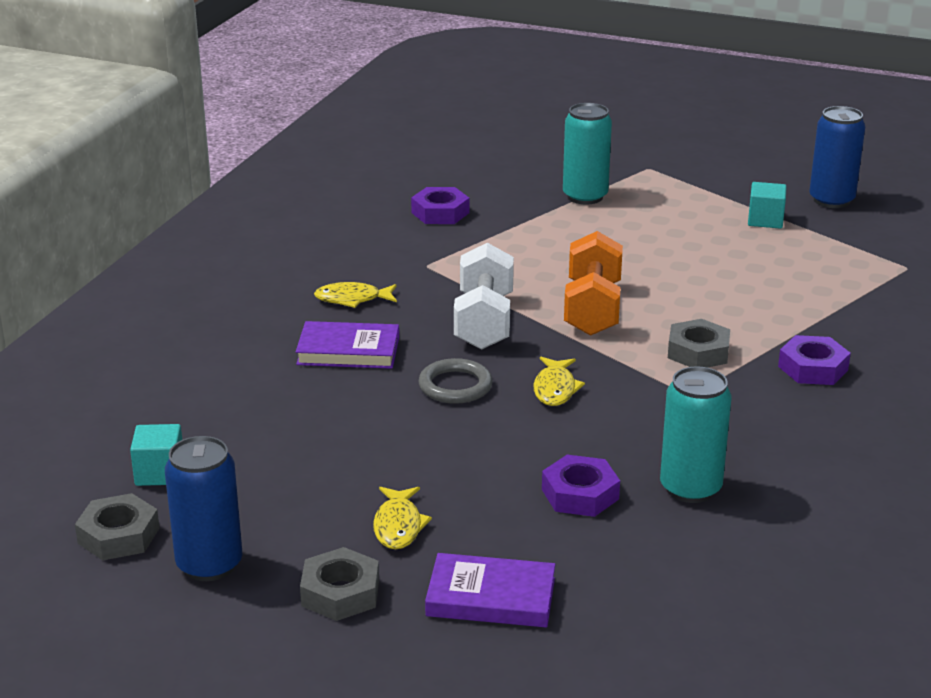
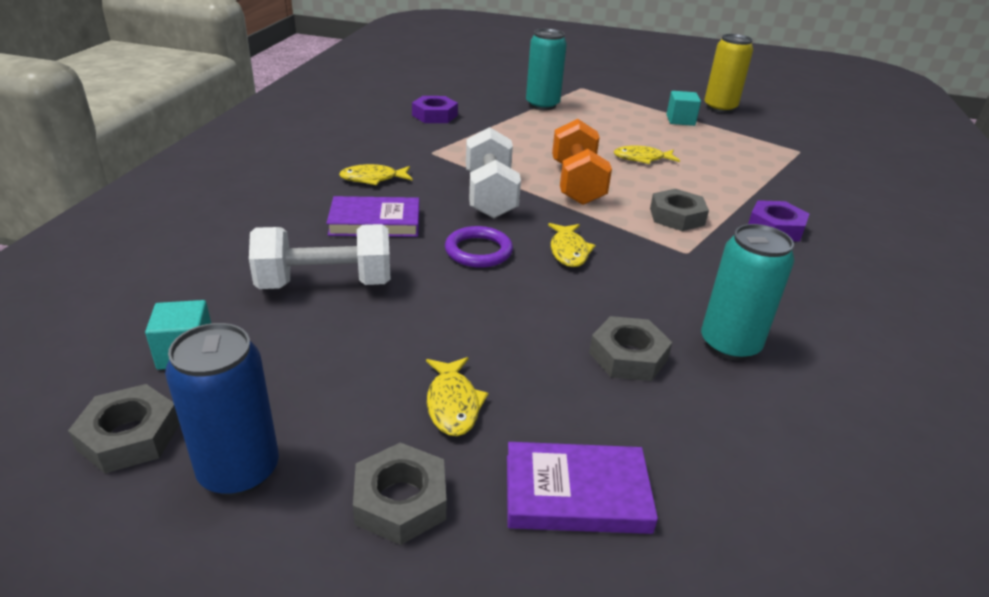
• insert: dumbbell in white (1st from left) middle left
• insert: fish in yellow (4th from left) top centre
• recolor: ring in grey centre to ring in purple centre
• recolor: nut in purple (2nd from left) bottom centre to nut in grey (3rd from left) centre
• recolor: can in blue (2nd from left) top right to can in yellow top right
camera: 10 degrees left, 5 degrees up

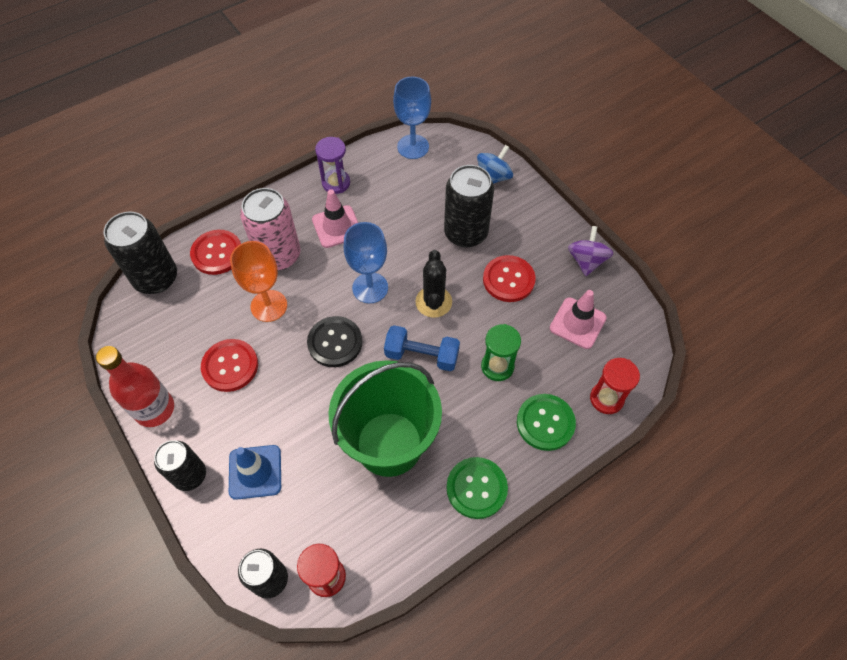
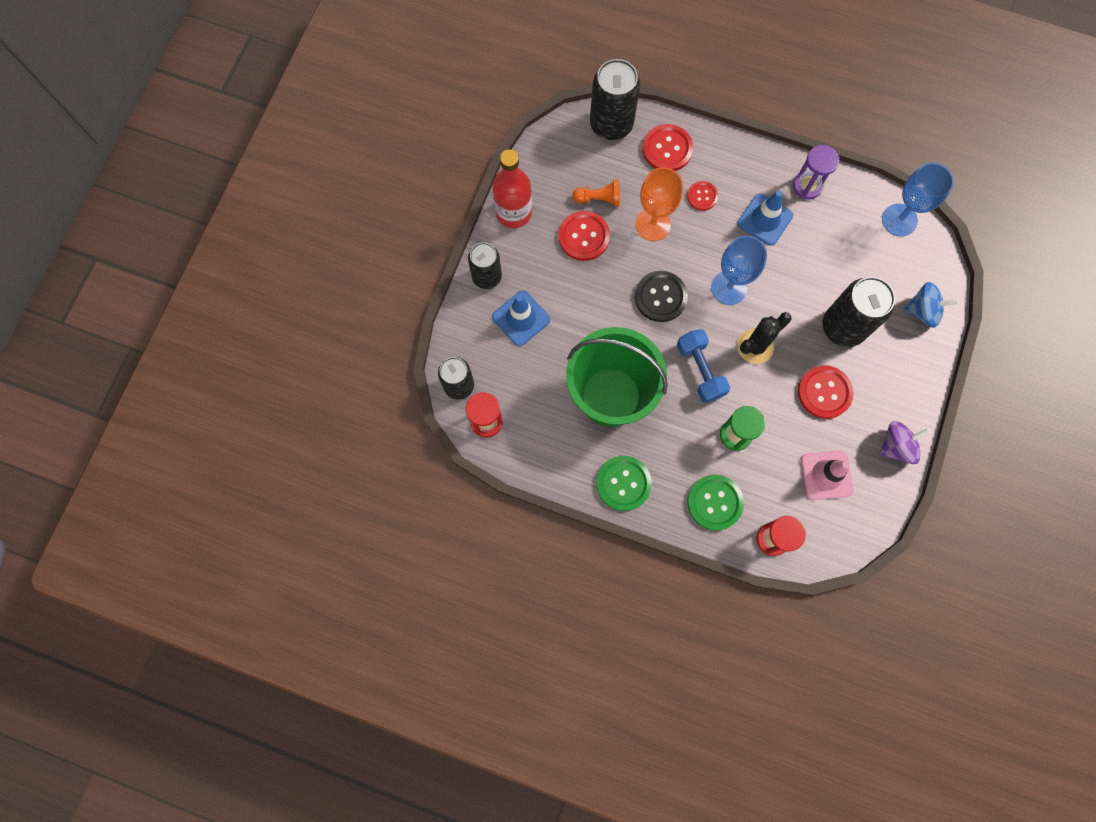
• insert: pawn in orange top centre
• replace: can in pink middle left to button in red (3rd from left) top centre
• recolor: traffic cone in pink (1st from left) top centre to traffic cone in blue (2nd from left) top right
camera: 55 degrees right, 15 degrees up

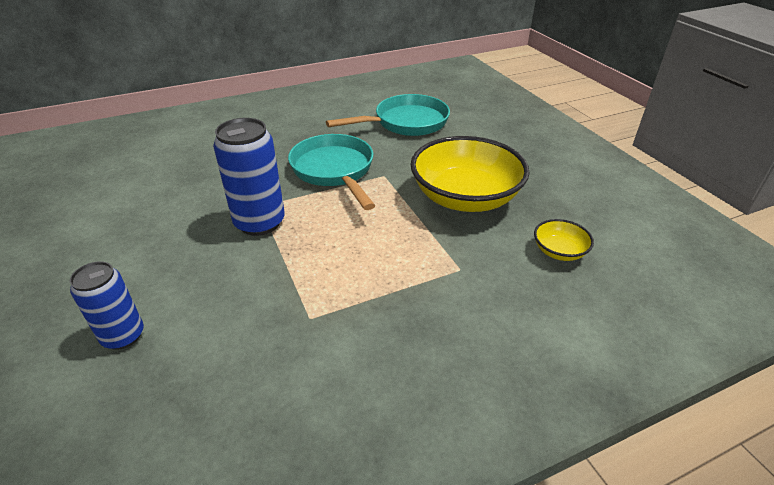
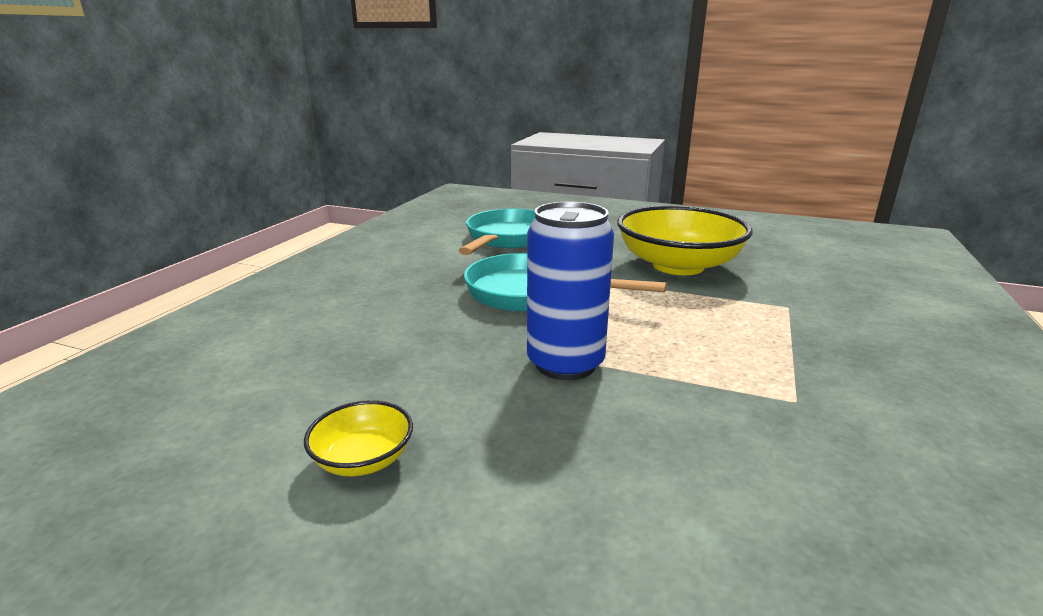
• delete: can in blue (1st from left) middle left
• move: bowl in yellow (2nd from left in the first image) middle right to bowl in yellow (1st from left) bottom centre
camera: 45 degrees left, 15 degrees down

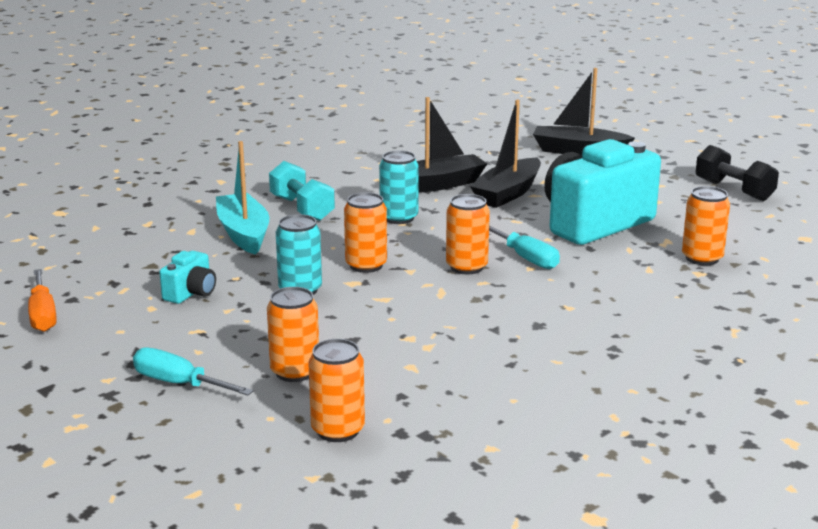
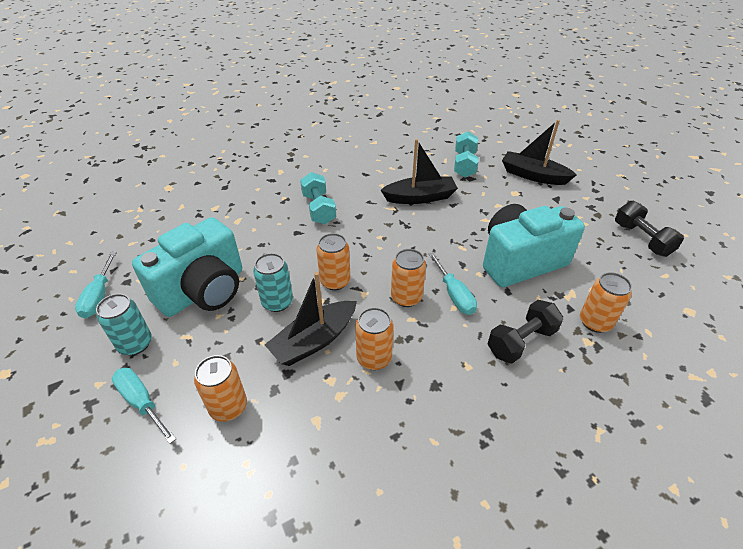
• delete: boat in turquoise middle left
• insert: dumbbell in turquoise (2nd from left) top centre
• insert: dumbbell in black (1st from left) middle right
• move: can in orange (2nd from left in the first image) bottom centre to can in orange (3rd from left) centre
• move: can in turquoise (2nd from left in the first image) centre to can in turquoise (1st from left) middle left
• move: boat in black (2nd from left in the first image) top centre to boat in black (1st from left) centre
• recolor: screwdriver in orange middle left to screwdriver in turquoise (1st from left) middle left
• resize: camera in turquoise (1st from left) middle left = middle left x2.33
camera: 15 degrees right, 20 degrees up

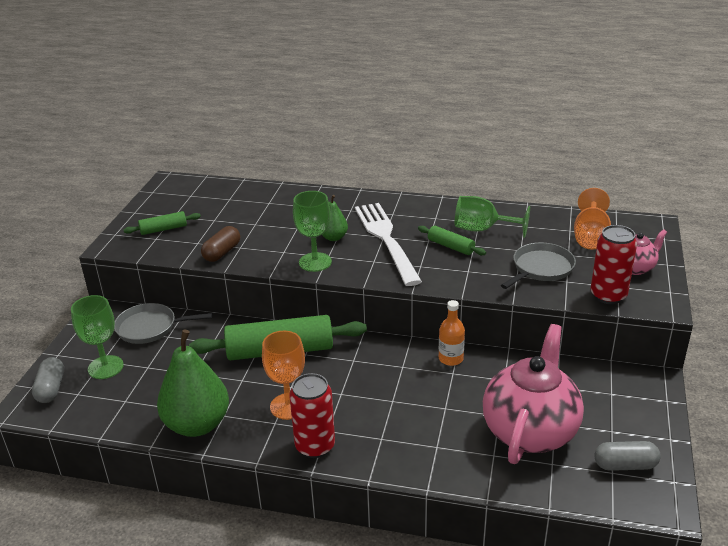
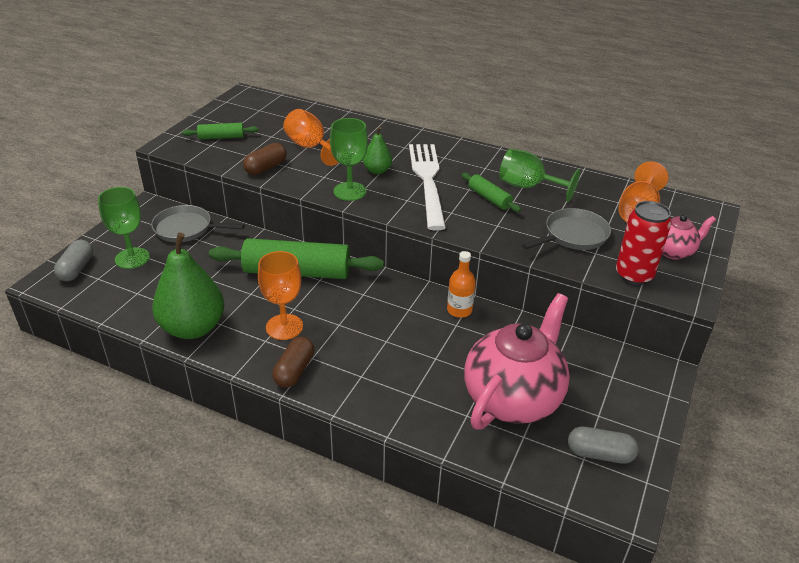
• insert: goblet in orange (2nd from left) top centre
• replace: can in red (1st from left) bottom centre to capsule in brown (2nd from left) centre
camera: 10 degrees right, 5 degrees up

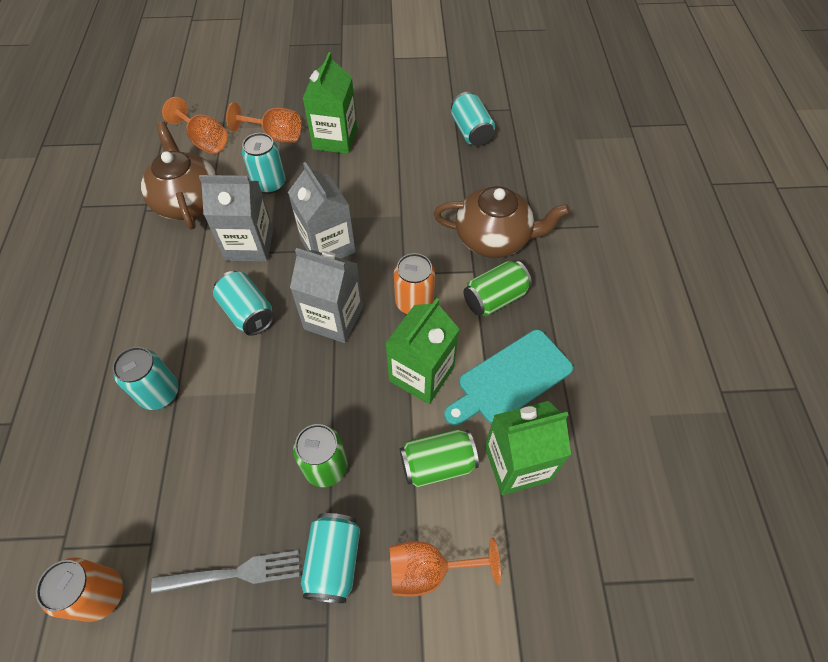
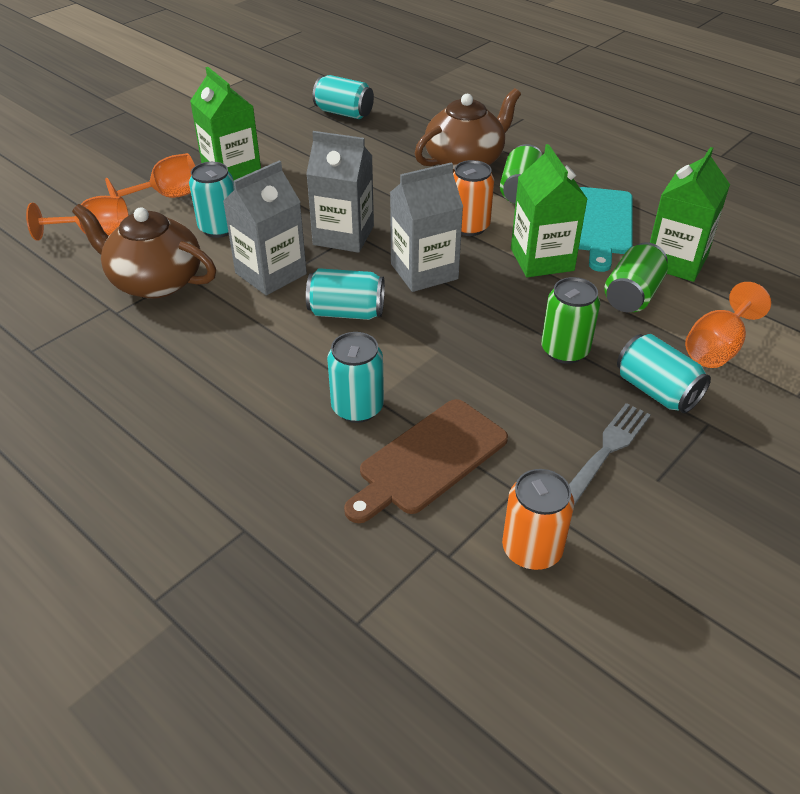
• insert: cutting board in brown centre
camera: 45 degrees left, 15 degrees down

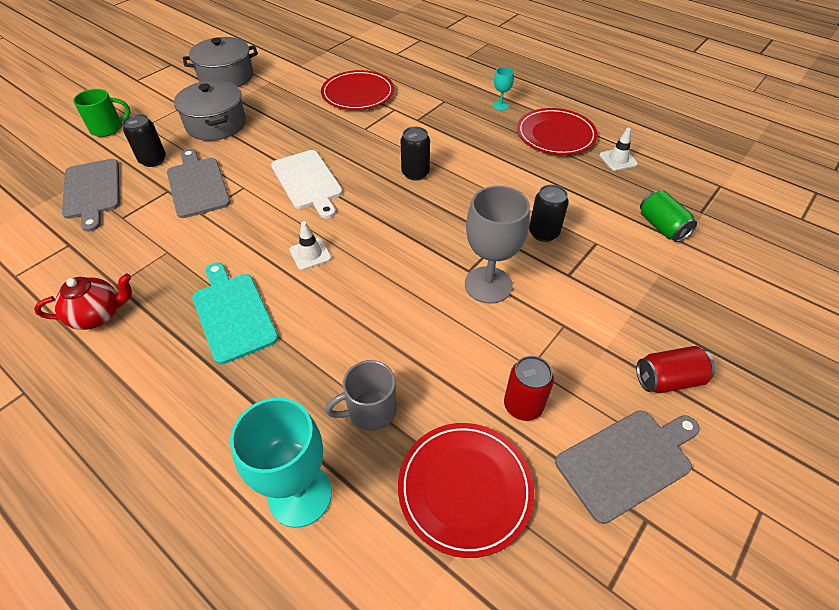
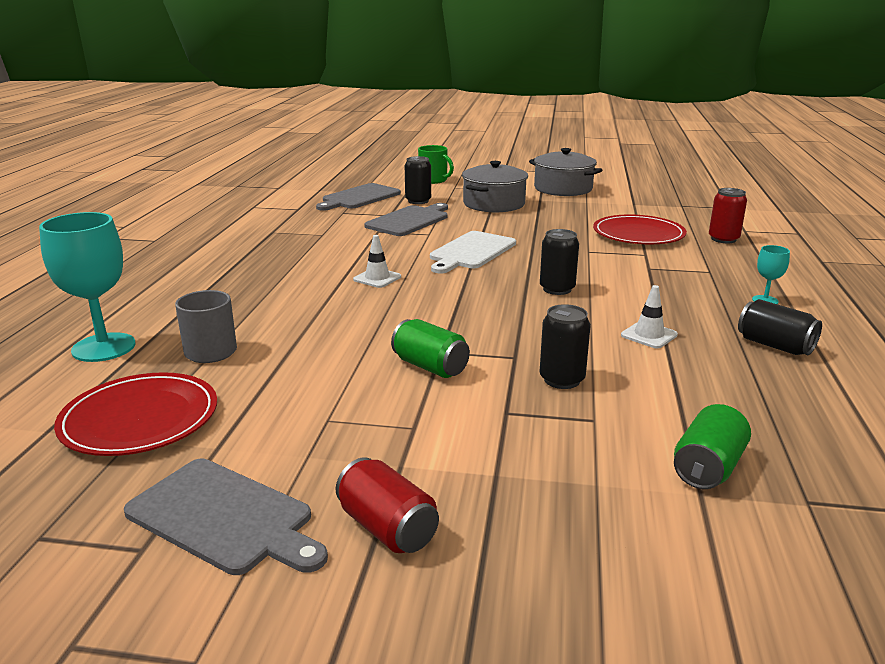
• delete: teapot in red middle left
• delete: cutting board in turquoise middle left
• move: can in red (1st from left in the first image) centre to can in red (2nd from left) top right
• move: traffic cone in white (2nd from left) top right to middle right
• replace: goblet in grey centre to can in green (1st from left) centre
• replace: plate in red (3rd from left) top centre to can in black (4th from left) middle right
camera: 60 degrees right, 25 degrees down

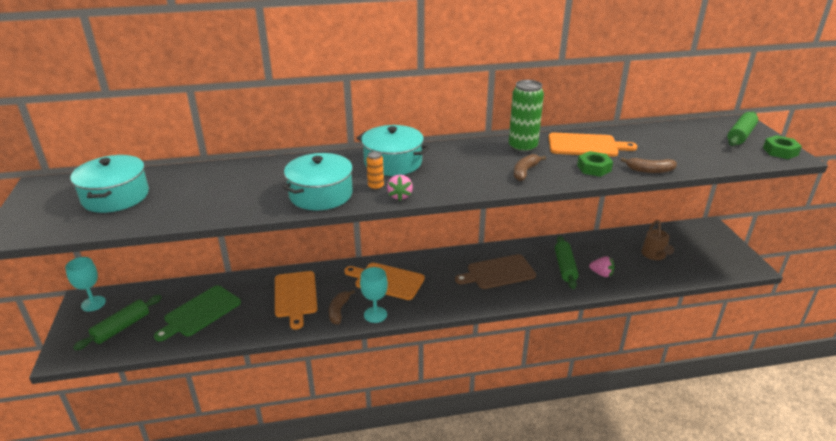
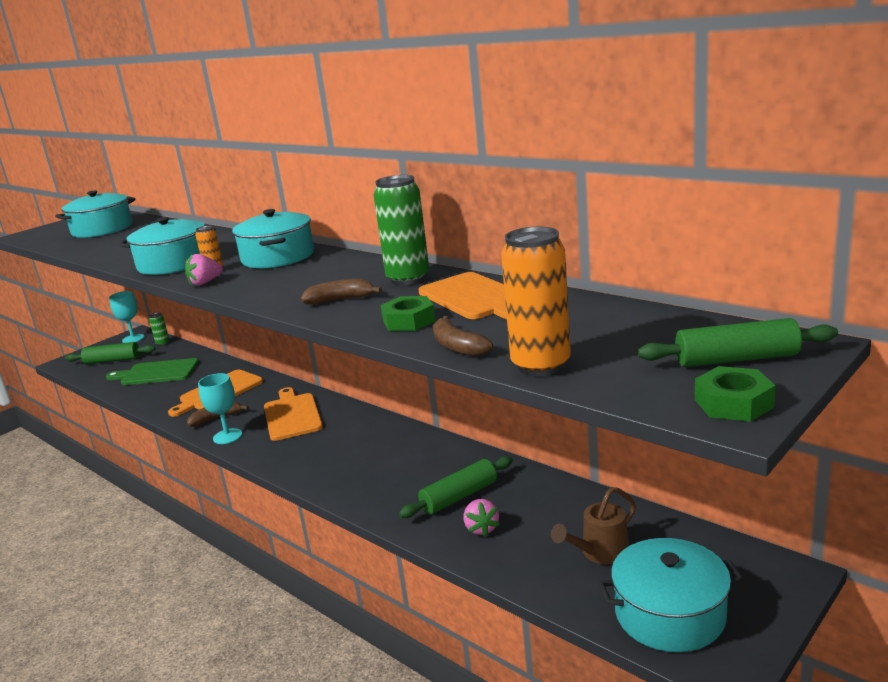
• delete: cutting board in brown centre
• insert: can in green (1st from left) middle left
• insert: can in orange (2nd from left) centre
• insert: pot in turquoise (4th from left) bottom right
camera: 55 degrees right, 10 degrees down

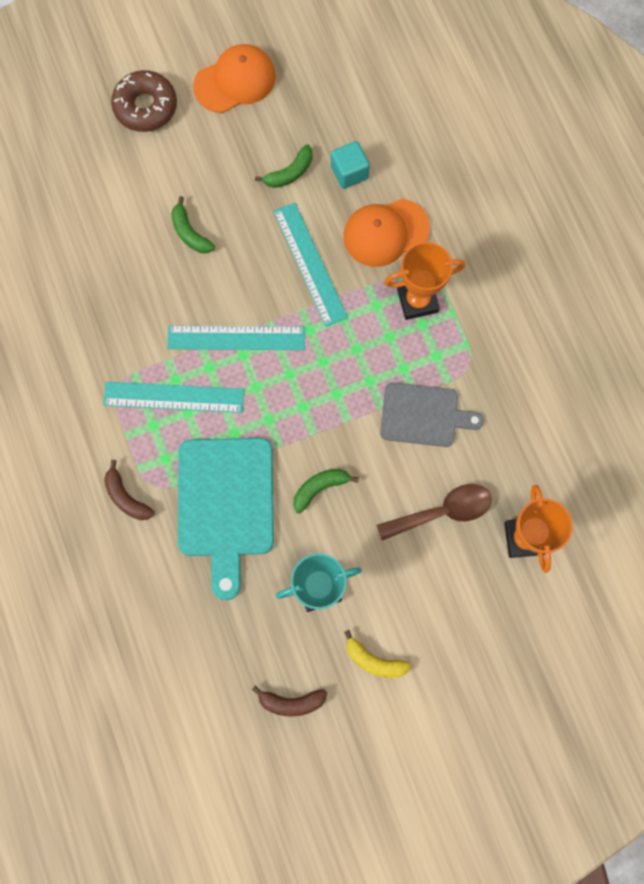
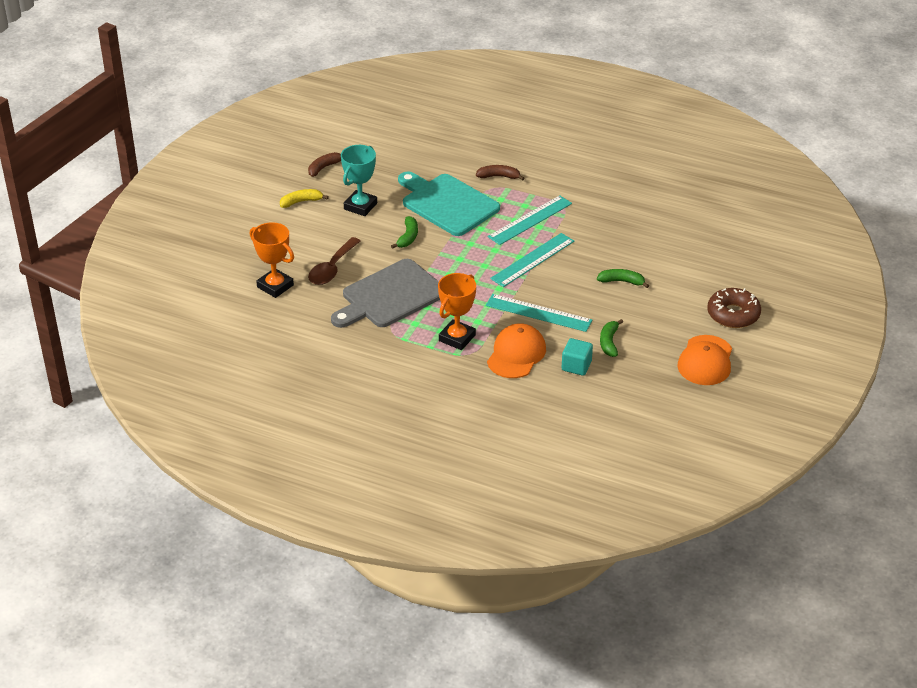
• resize: cutting board in grey middle right = centre x1.56
camera: 135 degrees right, 35 degrees down

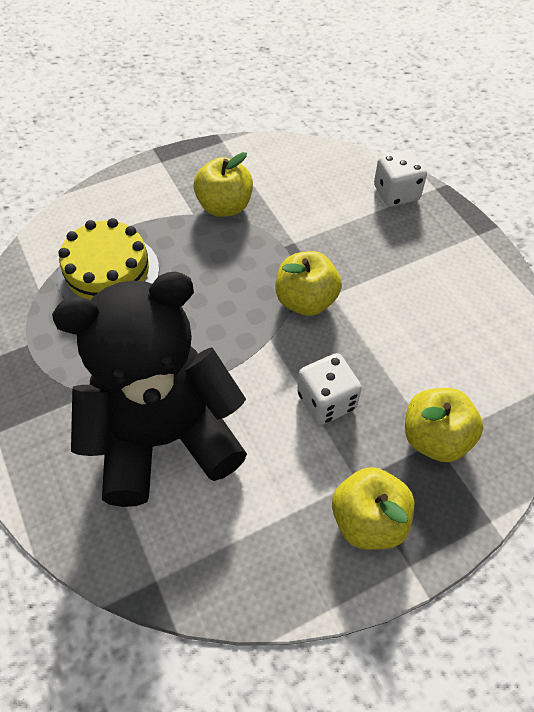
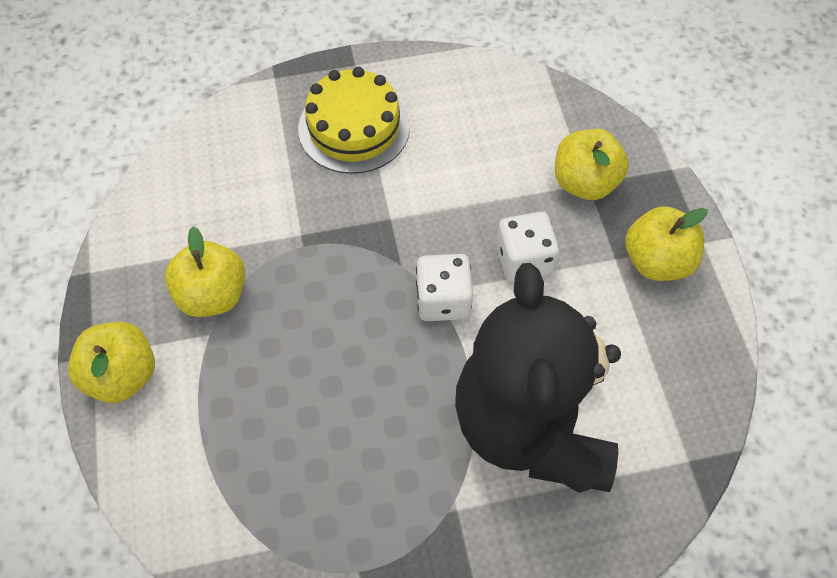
• move: cake in yellow middle left to top centre
• move: apple in yellow (2nd from left in the first image) centre to apple in yellow (1st from left) middle left
• move: dice in white (2nd from left in the first image) top right to dice in white (1st from left) centre
camera: 75 degrees left, 5 degrees up

